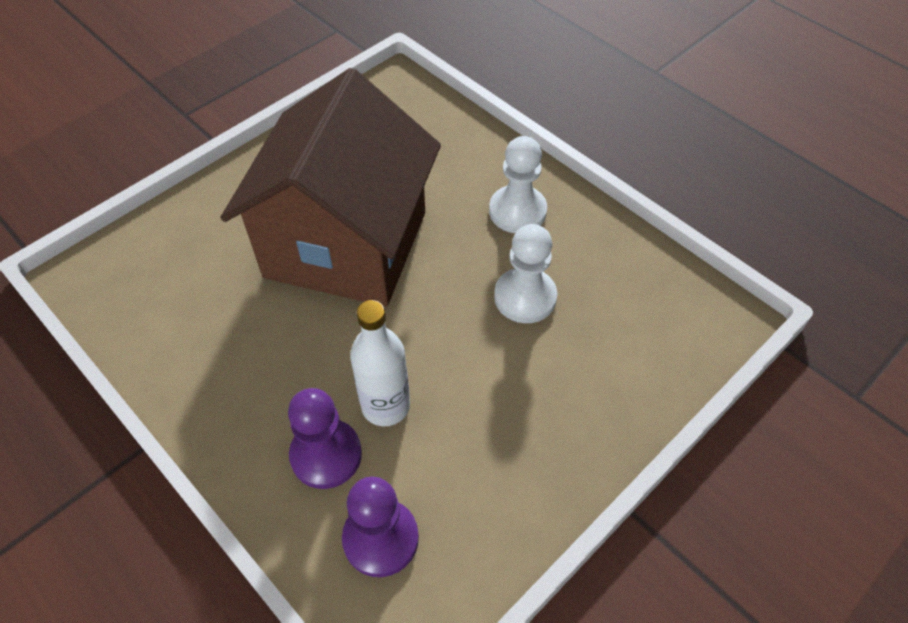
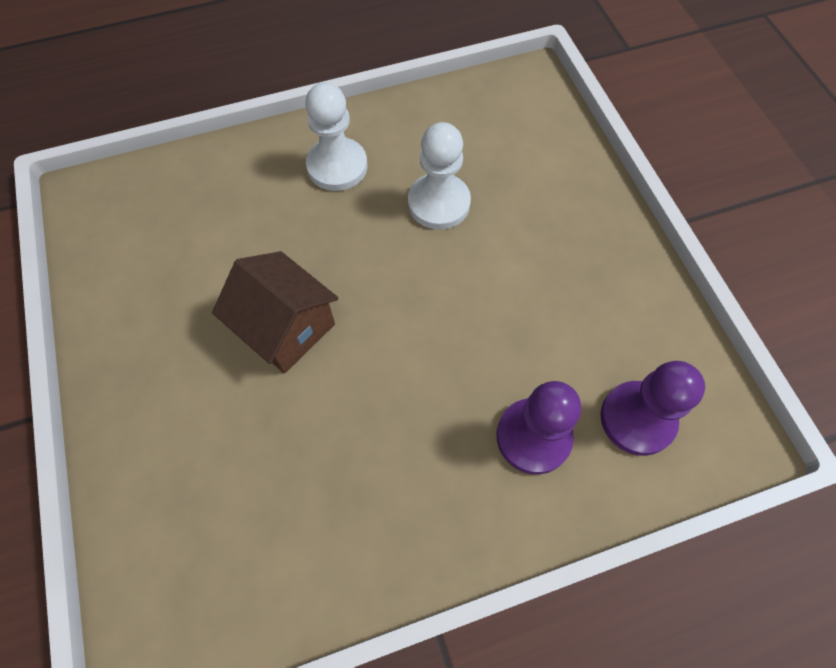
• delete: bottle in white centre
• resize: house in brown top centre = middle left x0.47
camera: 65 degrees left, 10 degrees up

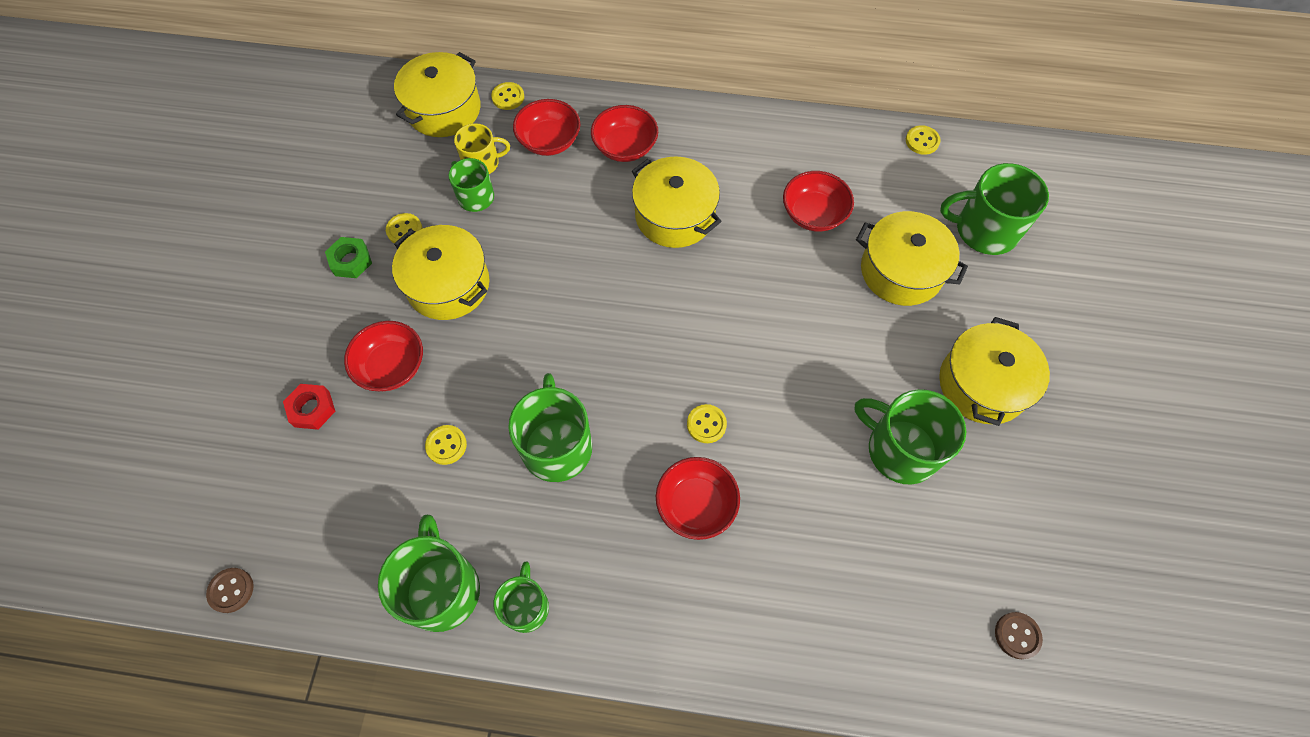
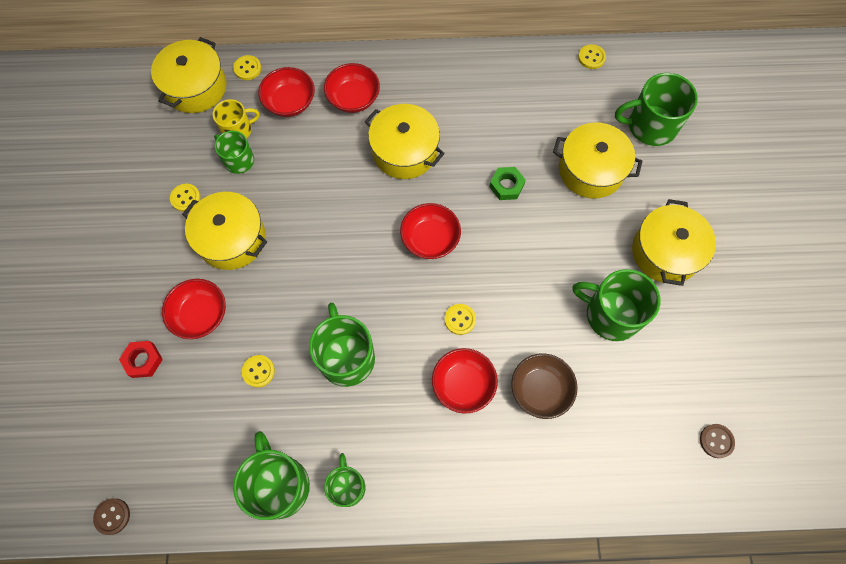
• insert: bowl in brown bottom centre
• move: nut in green middle left to top centre
• move: bowl in red (5th from left in the first image) top centre to bowl in red (4th from left) centre
camera: 10 degrees left, 5 degrees up

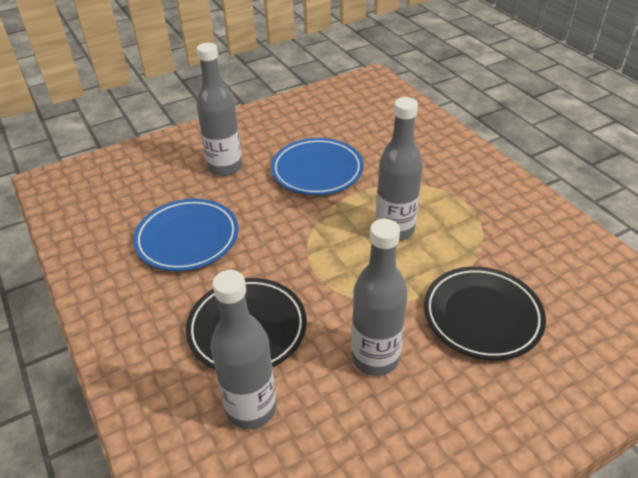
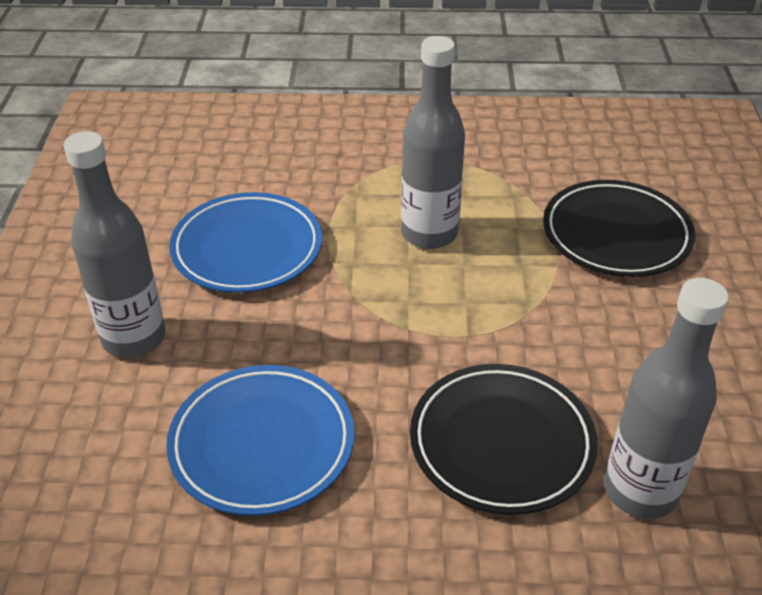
• delete: bottle in grey (3rd from left) centre
camera: 60 degrees left, 0 degrees up

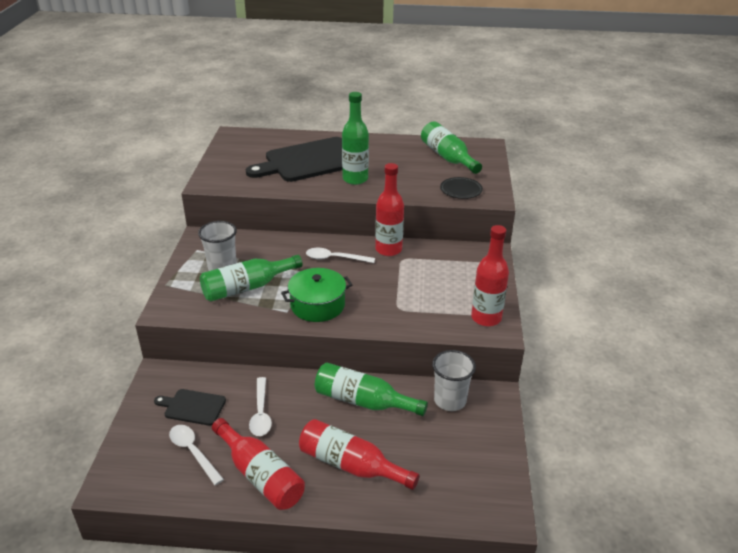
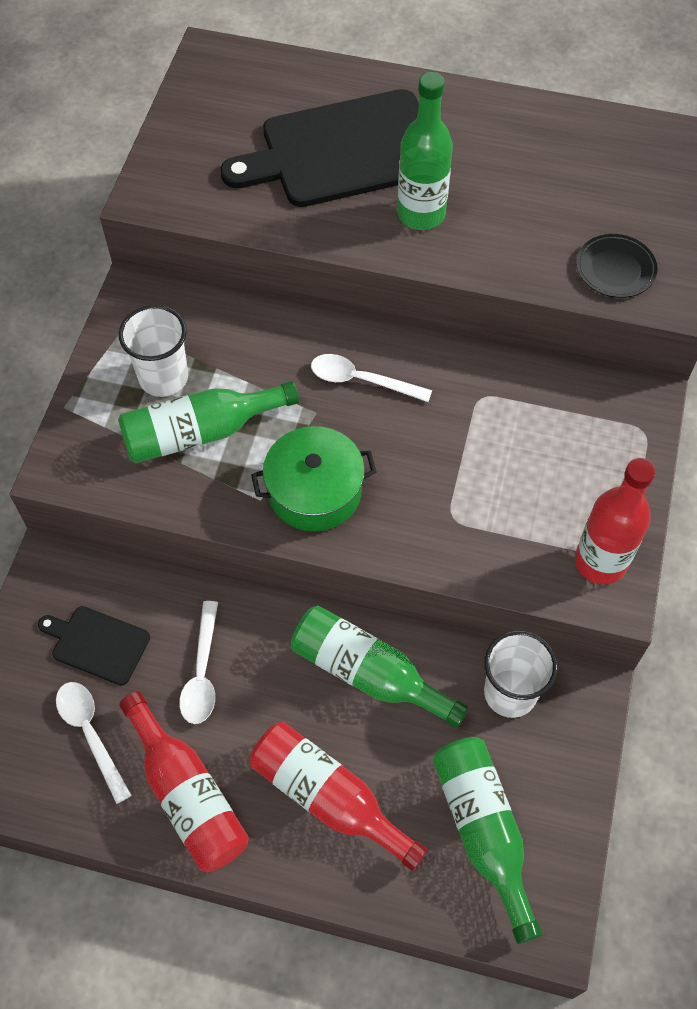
• delete: bottle in red (3rd from left) centre
• move: bottle in green (4th from left) top centre to bottom right
camera: 10 degrees right, 25 degrees up

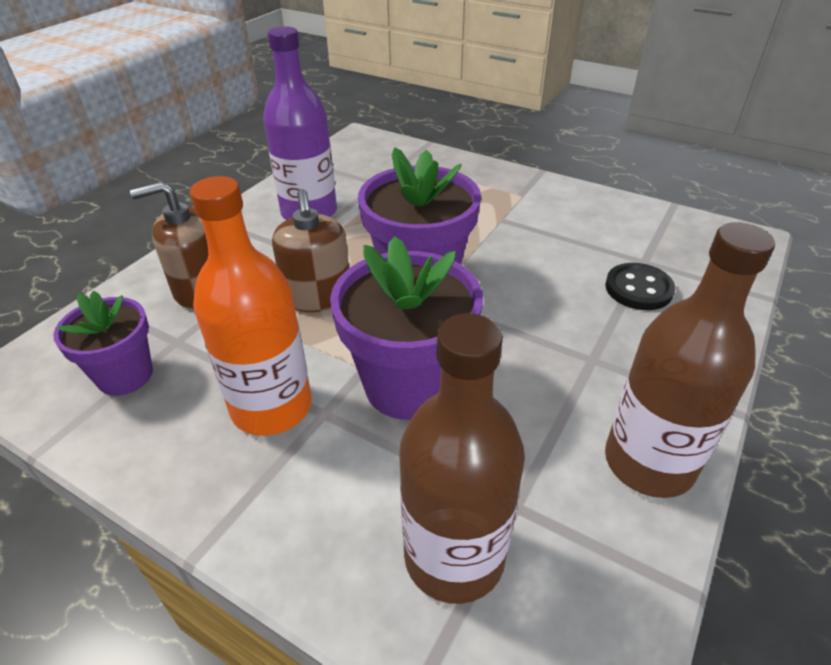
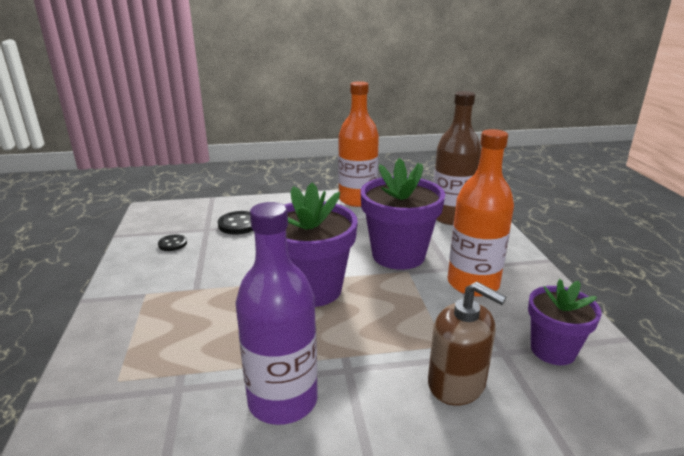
• delete: soap dispenser in brown (2nd from left) centre
• insert: button in black (1st from left) middle left
• recolor: bottle in brown (2nd from left) middle right to bottle in orange (1st from left) top centre
camera: 130 degrees left, 15 degrees down

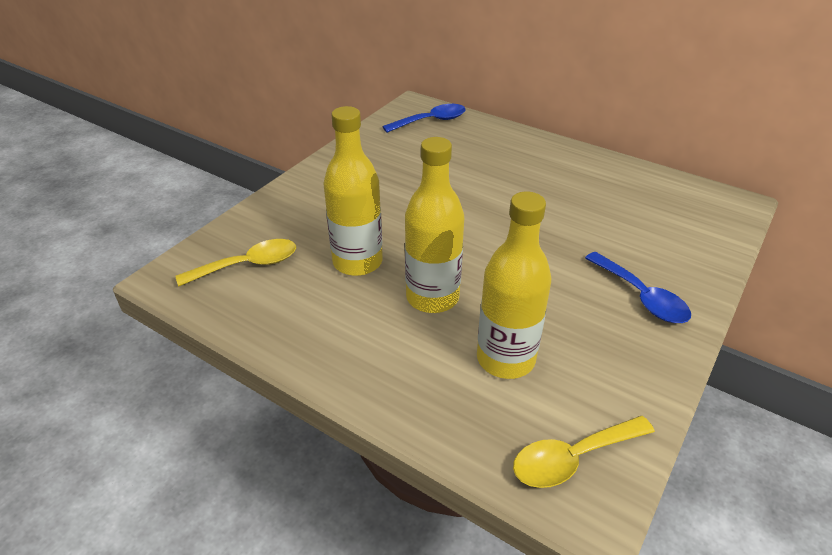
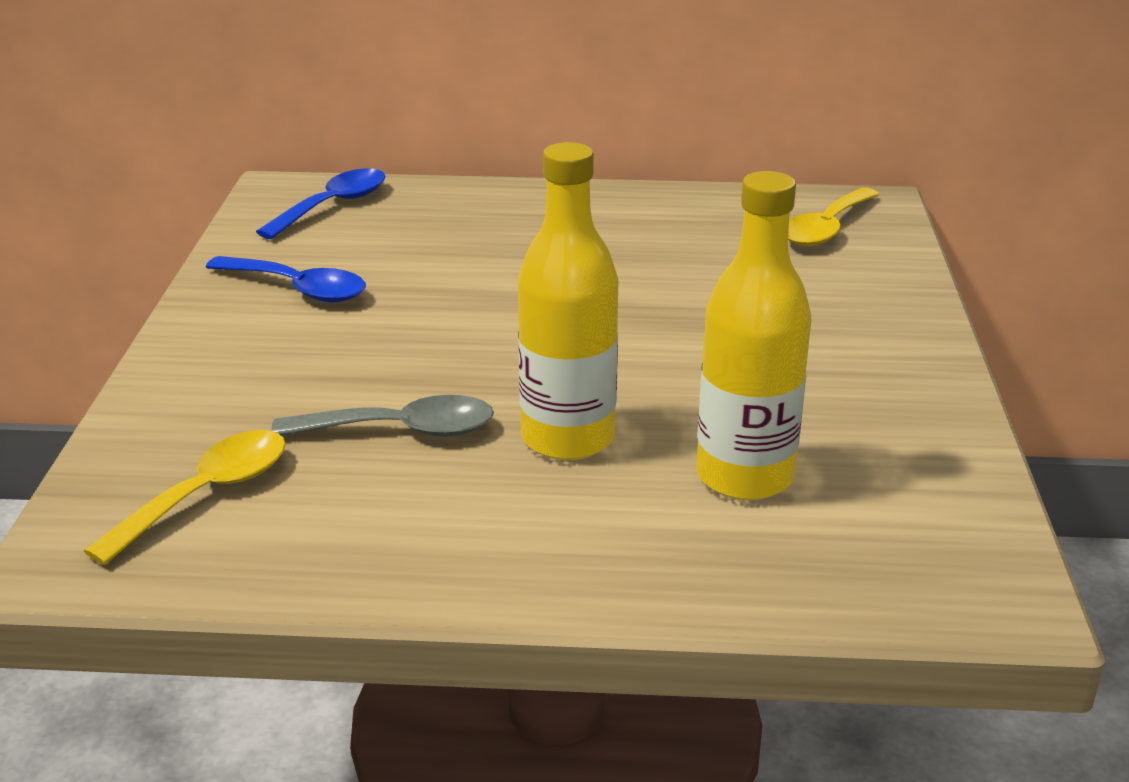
• move: spoon in yellow (2nd from left) bottom right to top right
• move: spoon in blue (2nd from left in the first image) middle right to spoon in blue (1st from left) middle left
• replace: bottle in yellow (1st from left) centre to spoon in grey centre
camera: 30 degrees left, 10 degrees down

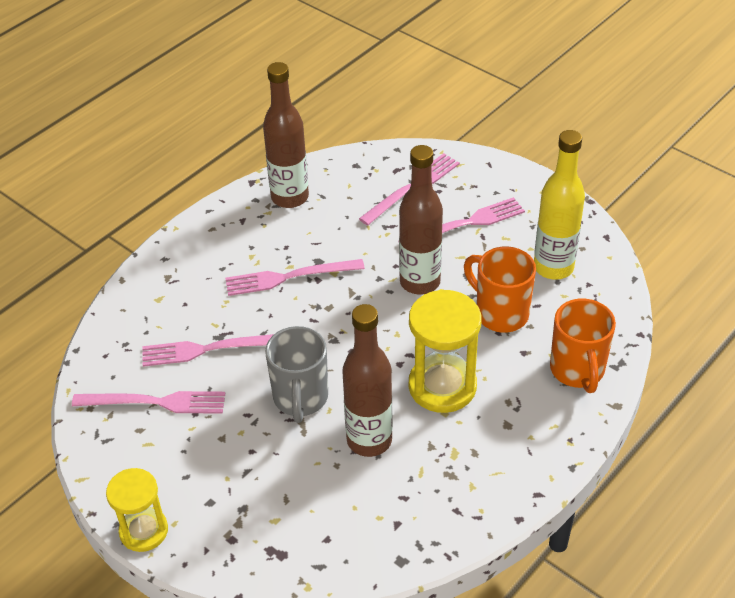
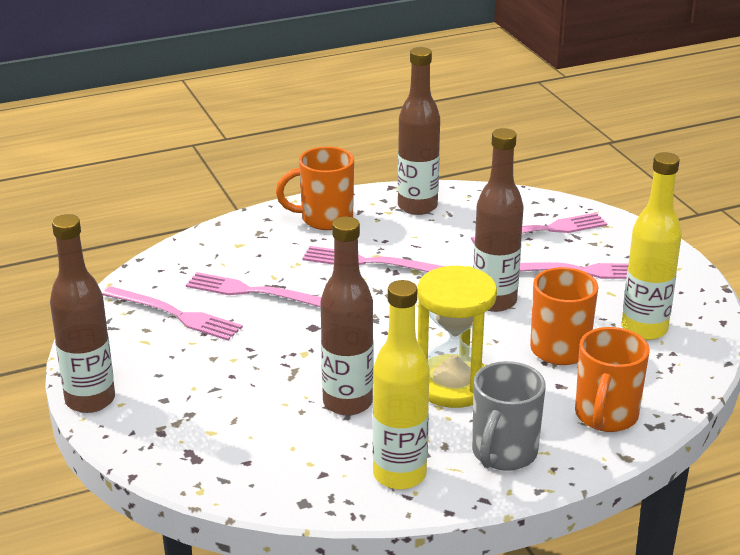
• insert: mug in orange (1st from left) centre
• insert: bottle in yellow (1st from left) bottom centre
• move: mug in grey centre to bottom right
• replace: hourglass in yellow (1st from left) bottom left to bottle in brown (1st from left) middle left
camera: 25 degrees right, 15 degrees down

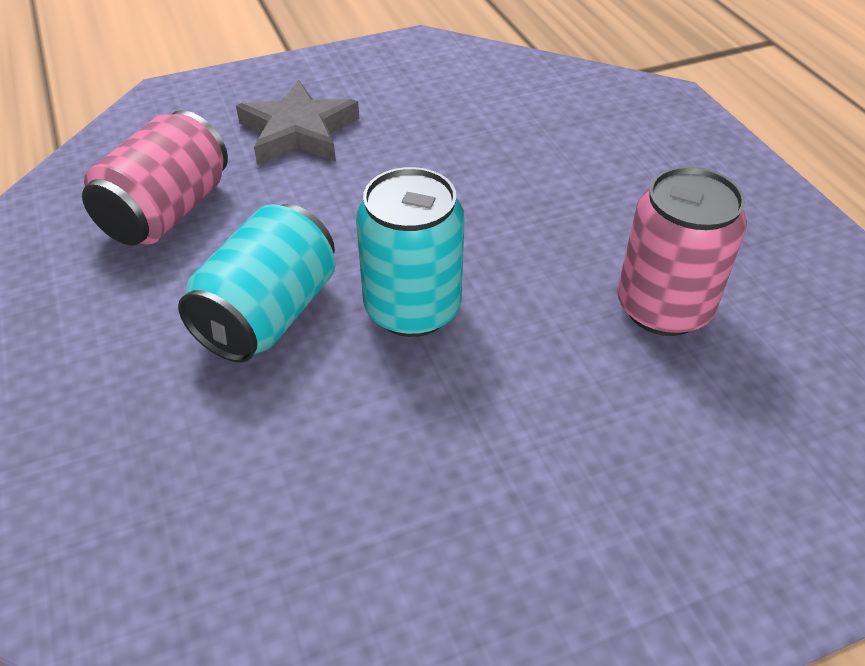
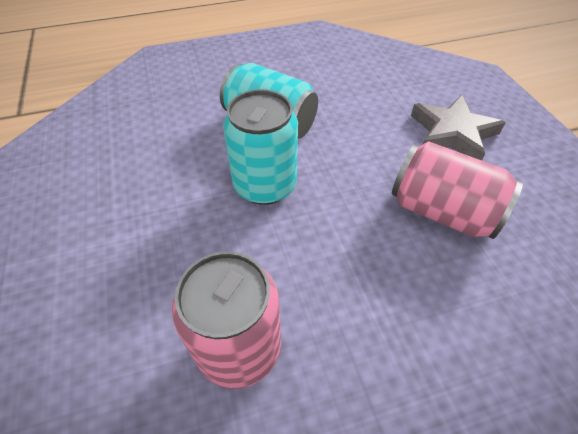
• move: can in pink (1st from left in the first image) top left to can in pink (2nd from left) middle right
camera: 95 degrees right, 5 degrees up

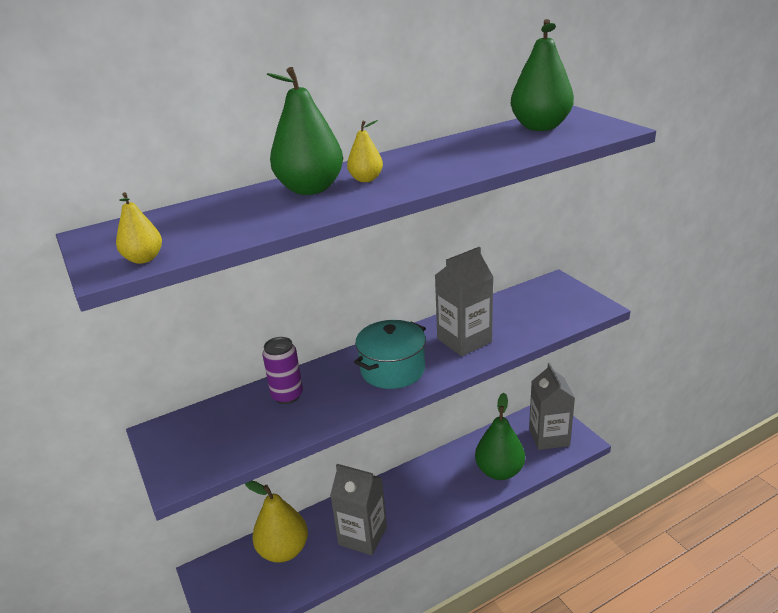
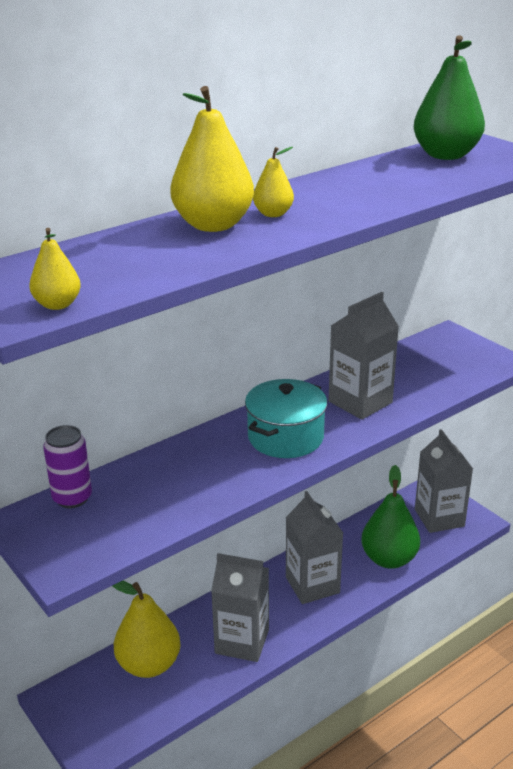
• insert: carton in grey (2nd from left) bottom centre
• move: can in purple centre to middle left
• recolor: pear in green (1st from left) top centre to pear in yellow (3rd from left) top centre
camera: 10 degrees left, 0 degrees up

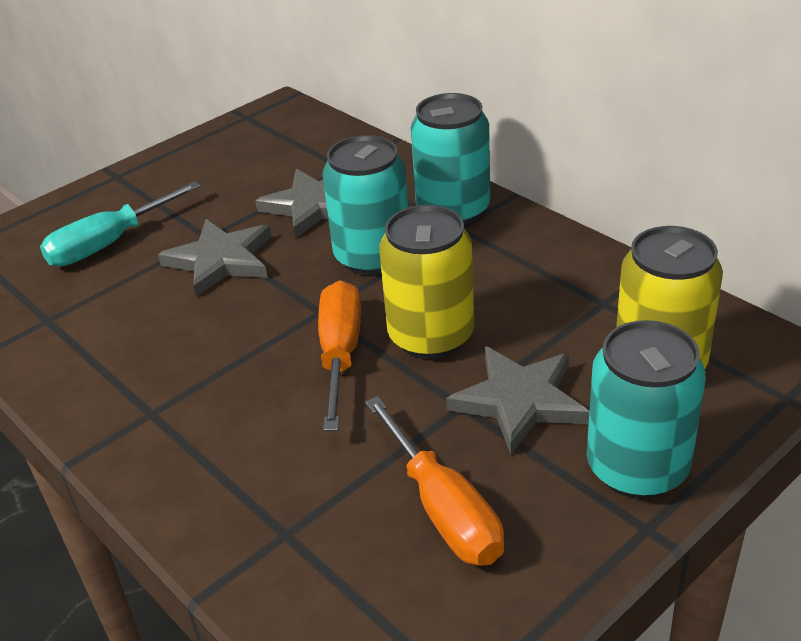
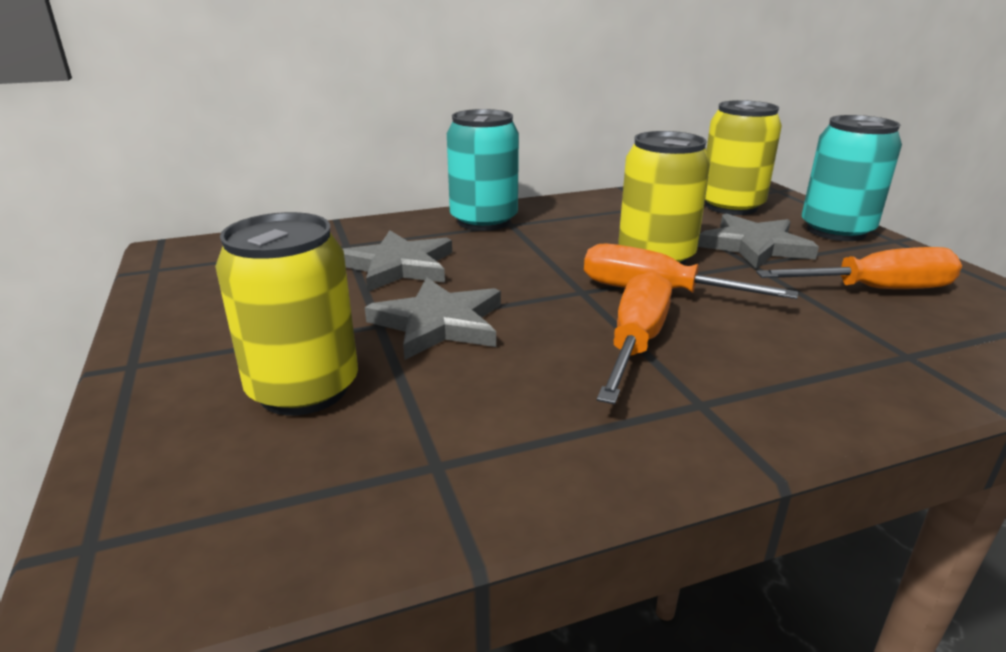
• delete: can in turquoise (1st from left) top centre
• insert: screwdriver in orange (1st from left) centre
• replace: screwdriver in turquoise middle left to can in yellow (1st from left) middle left
camera: 70 degrees left, 10 degrees down

